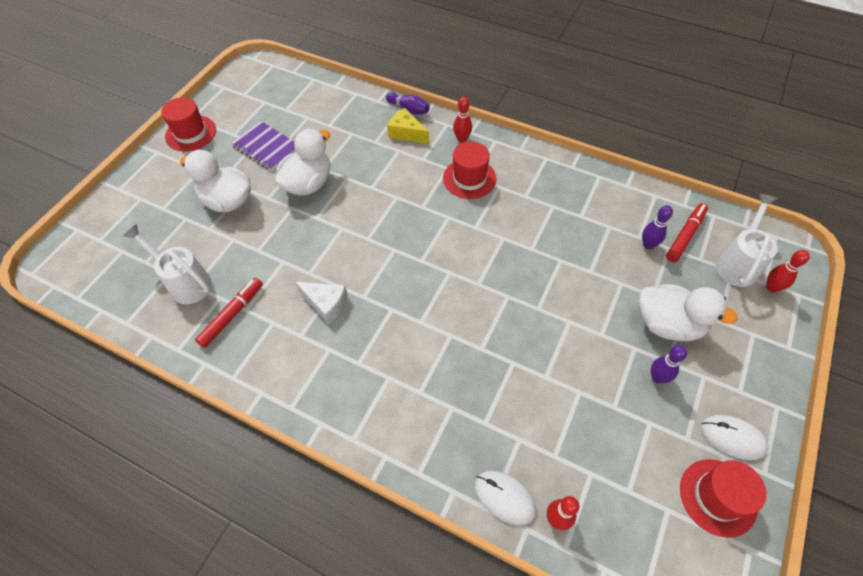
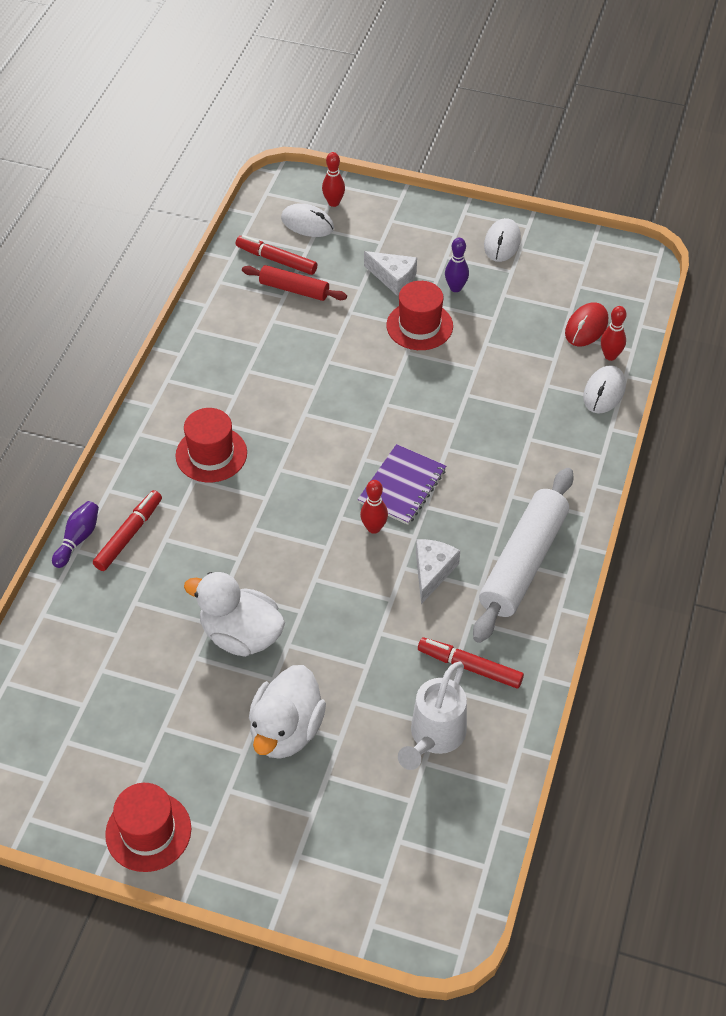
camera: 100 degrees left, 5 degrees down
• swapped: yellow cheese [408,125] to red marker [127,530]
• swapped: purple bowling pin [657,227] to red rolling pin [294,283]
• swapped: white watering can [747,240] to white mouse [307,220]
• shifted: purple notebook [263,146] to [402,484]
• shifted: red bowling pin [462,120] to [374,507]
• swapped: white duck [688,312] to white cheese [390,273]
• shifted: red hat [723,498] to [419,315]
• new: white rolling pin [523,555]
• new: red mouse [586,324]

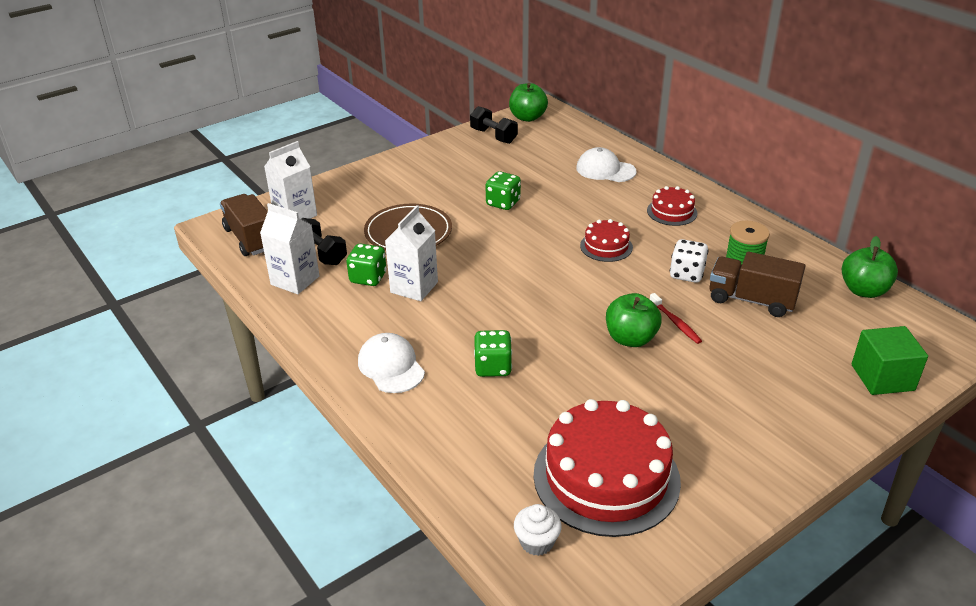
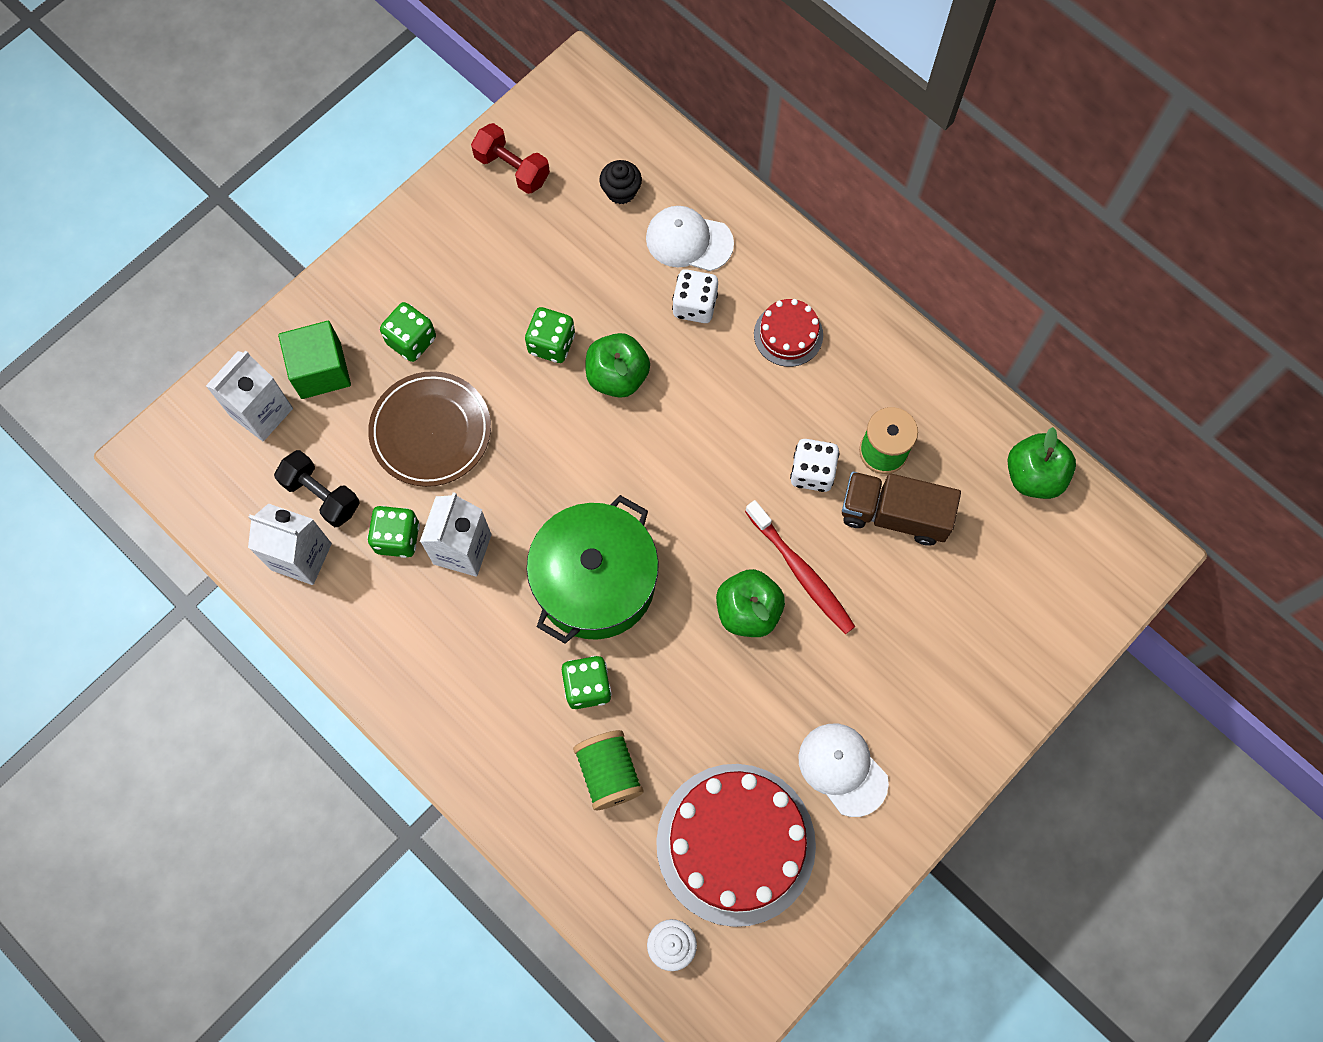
camera: 10 degrees left, 35 degrees up
• shifted: green cube [890,360] to [314,360]
• new: green dice [408,332]
• repainted: black dumbbell [494,125] to red dumbbell [510,158]
• new: green pot [593,569]
• new: green spool [608,770]
• shifted: green apple [528,102] to [618,365]
• new: black cupcake [620,182]
• new: white dice [695,296]
• scaled: red toothbrush [676,318] = [800,567] x1.64
• shifted: white cap [391,363] to [843,770]
• gone: brown truck [244,225]
• gone: red cake [606,240]

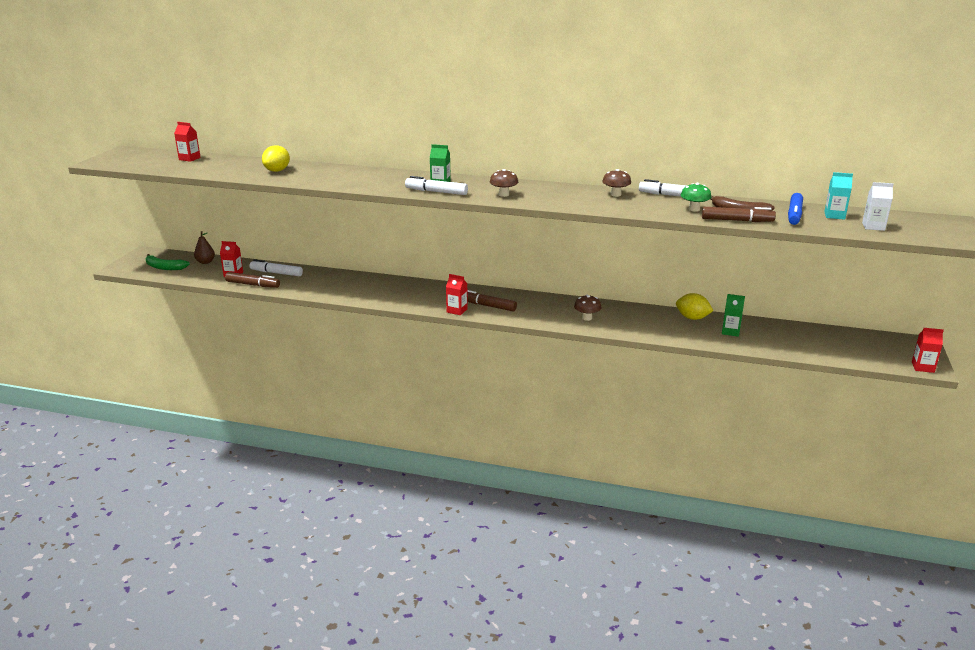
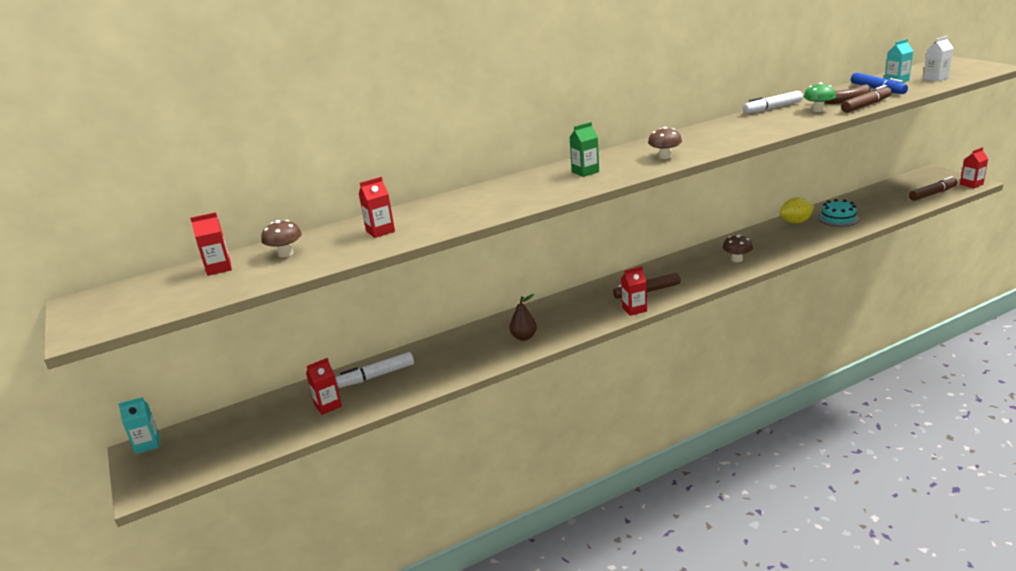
camera: 40 degrees left, 0 degrees up
• new: turquoise carton [139,425]
• shifted: brown mushroom [616,183] to [281,238]
• swapped: yellow lemon [276,158] to red carton [377,207]
• shifted: brown pear [204,247] to [523,317]
• swapped: green carton [733,315] to turquoise cake [838,213]
• shifted: brown marker [252,280] to [933,188]
• gone: green banana [168,262]
• gone: white marker [436,185]

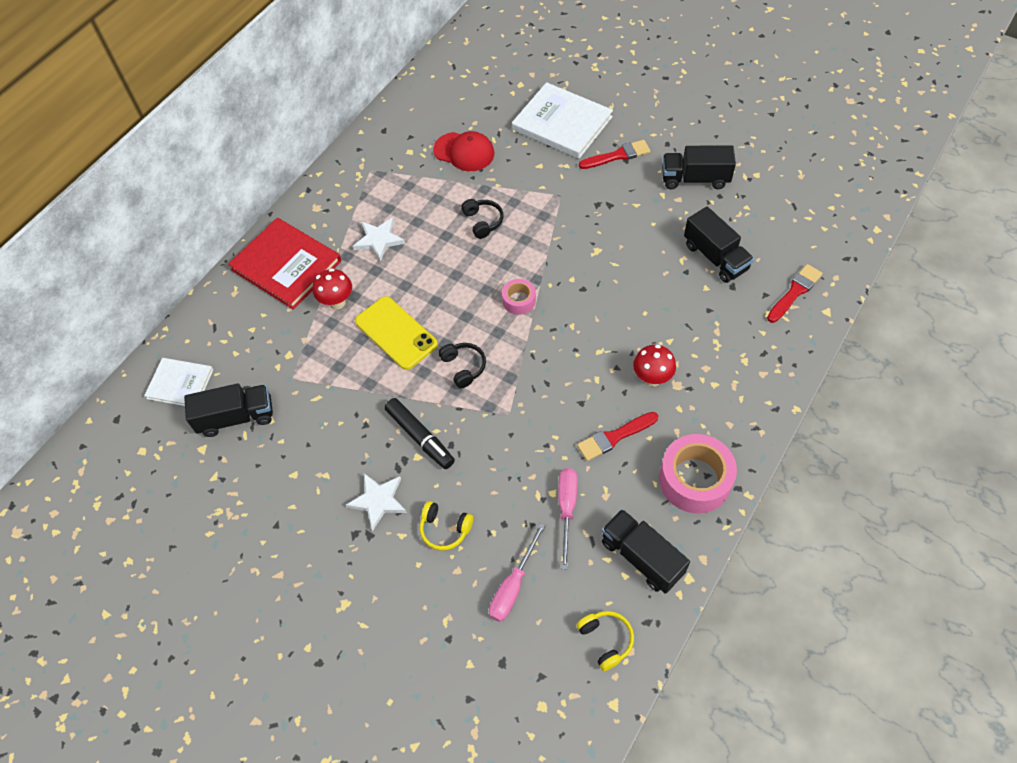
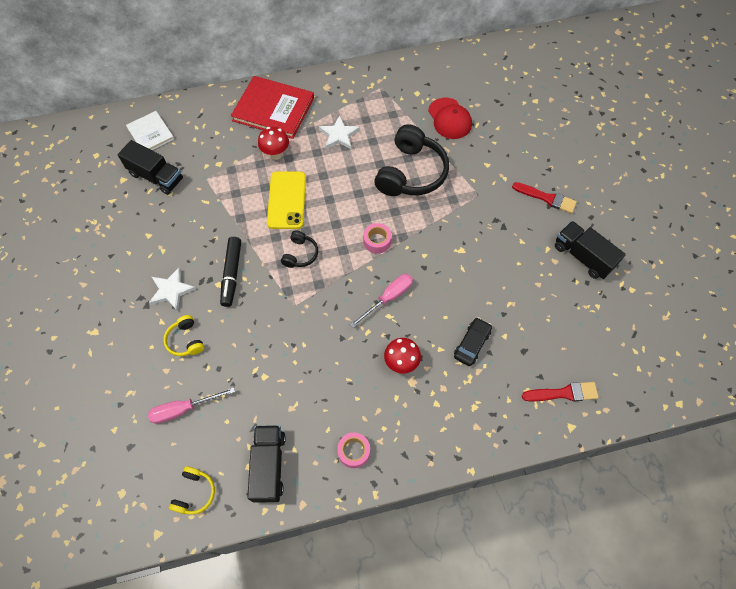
camera: 40 degrees right, 5 degrees up
• rotated: red book [284,263] = [272,107] 60 degrees counterclockwise
• scaled: pink tape [698,474] = [353,450] x0.53
• shifted: pink screwdriver [568,519] to [381,301]
• scaled: black headphones [482,219] = [411,160] x2.09
• new: black car [473,341]
• gone: white book [562,120]
• gone: red brush [617,436]
• gone: black truck [719,245]

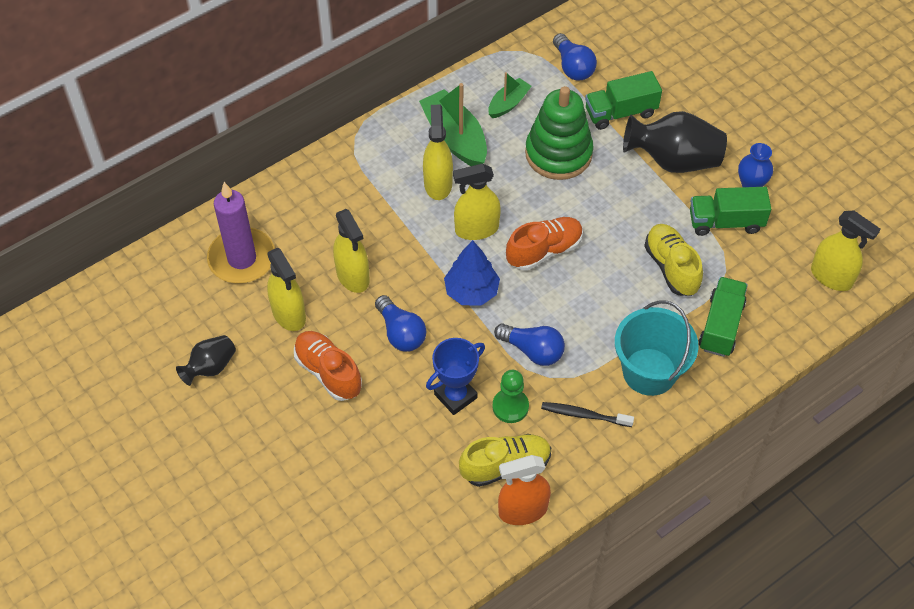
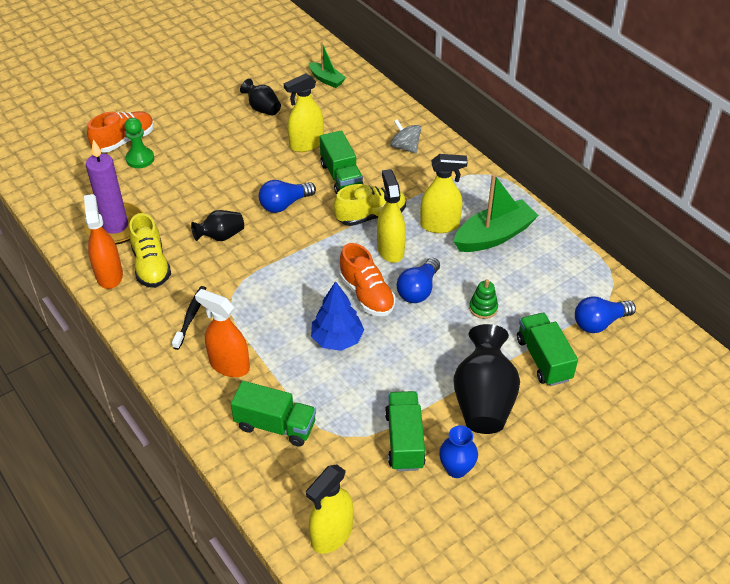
camera: 90 degrees right, 10 degrees down
• shifted: purple candle [241,232] to [113,192]
• shifted: orange shoe [328,366] to [120,131]
• shifted: green pawn [510,396] to [139,143]
• swapped: blue trophy [455,376] to black vase [217,225]
• swapped: turquoise bucket [657,348] to orange spray bottle [222,333]
• shifted: green boat [510,95] to [327,65]
• shifted: blue tree [472,272] to [337,316]
• swapped: yellow spray bottle [351,251] to green truck [341,162]
• shifted: yellow shoe [673,260] to [370,205]
• new: grey spinning top [405,136]
• shifted: blue light bulb [529,344] to [418,280]
• scaled: green stacking toy [559,133] = [483,299] x0.43

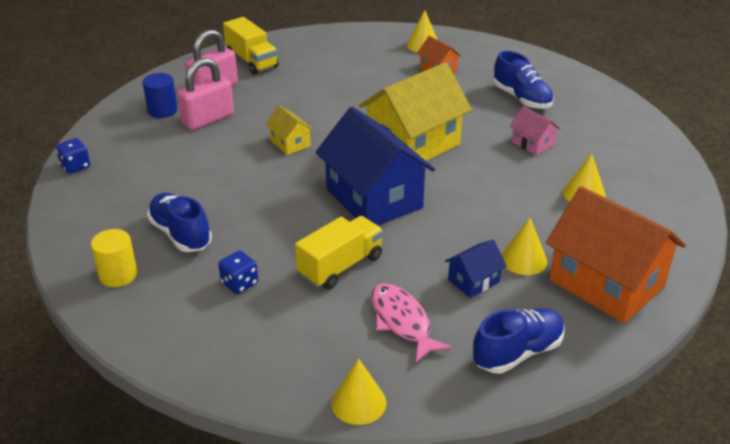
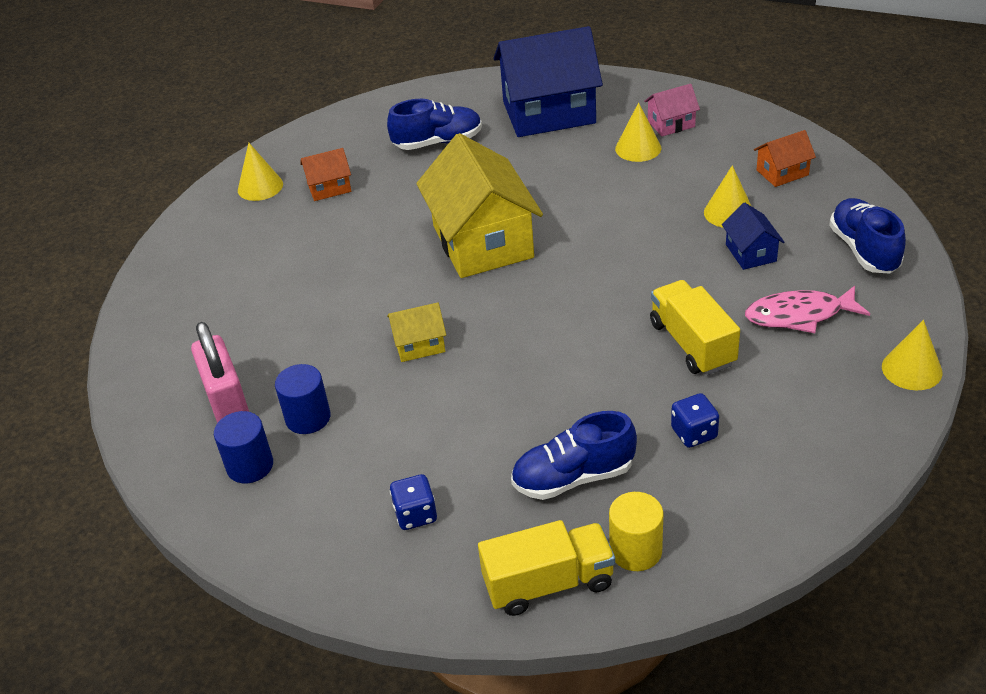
camera: 65 degrees left, 5 degrees up
• swapped: pink padlock [205,94] to blue cylinder [303,399]
• shifted: blue dice [73,156] to [413,502]
• shifted: yellow truck [250,46] to [546,568]
• shifted: blue house [375,166] to [548,81]
• shifted: pink house [535,130] to [672,110]
• scaled: orange house [616,254] = [785,158] x0.45

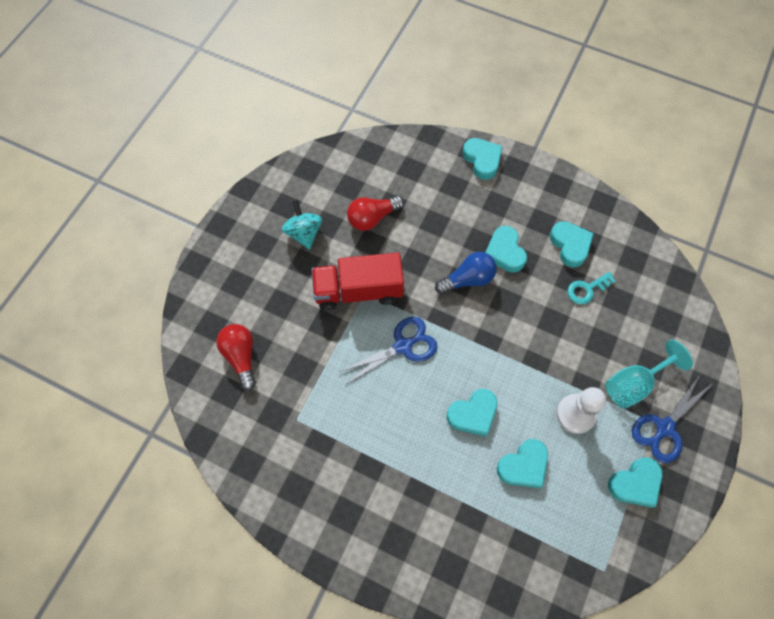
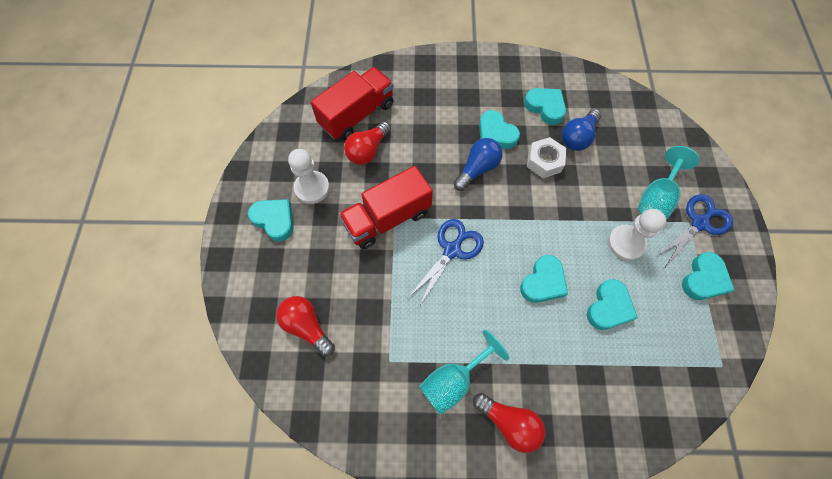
camera: 25 degrees left, 0 degrees up
• shifted: turquoise heart [483,159] to [271,220]
• swapped: turquoise spinning top [302,225] to white pawn [309,176]
• new: red truck [352,103]
• new: turquoise goblet [464,372]
• new: red light bulb [509,423]
• new: white nut [546,157]
• swapped: turquoise key [591,288] to blue light bulb [582,130]
• rotated: blue scissors [672,419] = [694,230] 150 degrees counterclockwise

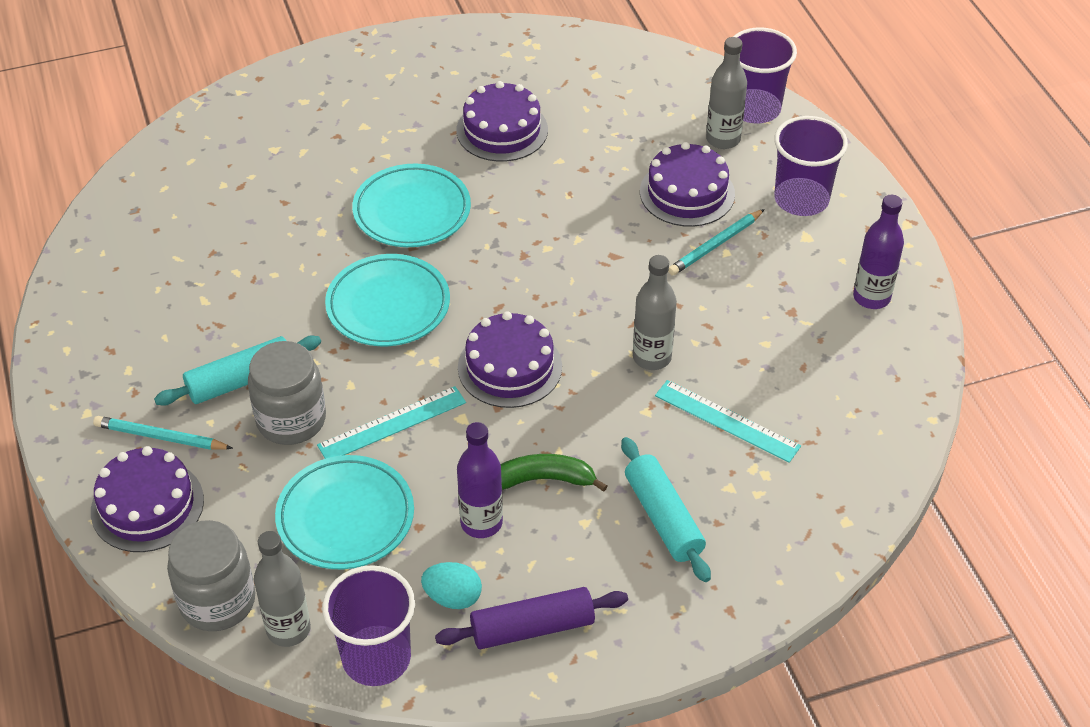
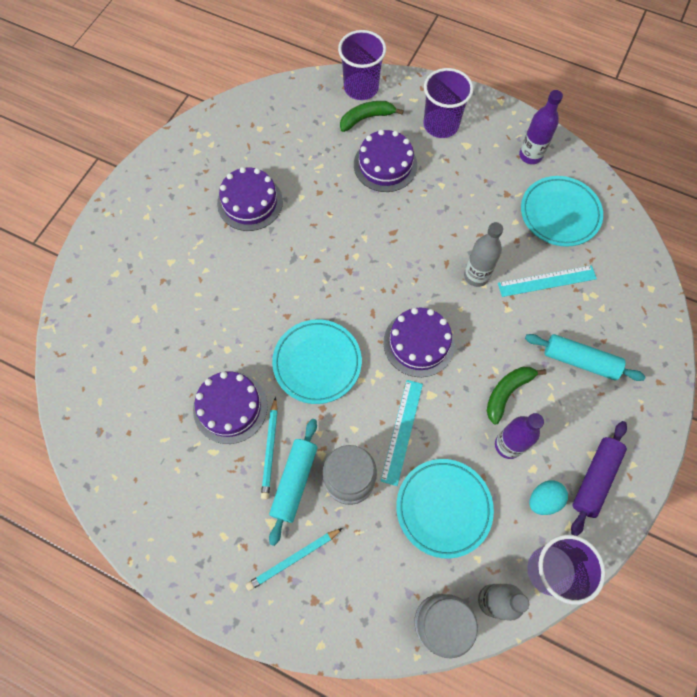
camera: 45 degrees left, 20 degrees up
• shifted: purple cake [147,499] to [230,407]
• shifted: turquoise pencil [716,242] to [269,448]
• swapped: grey bottle [726,93] to green banana [372,116]
• shifted: turquoise plate [411,205] to [562,211]

